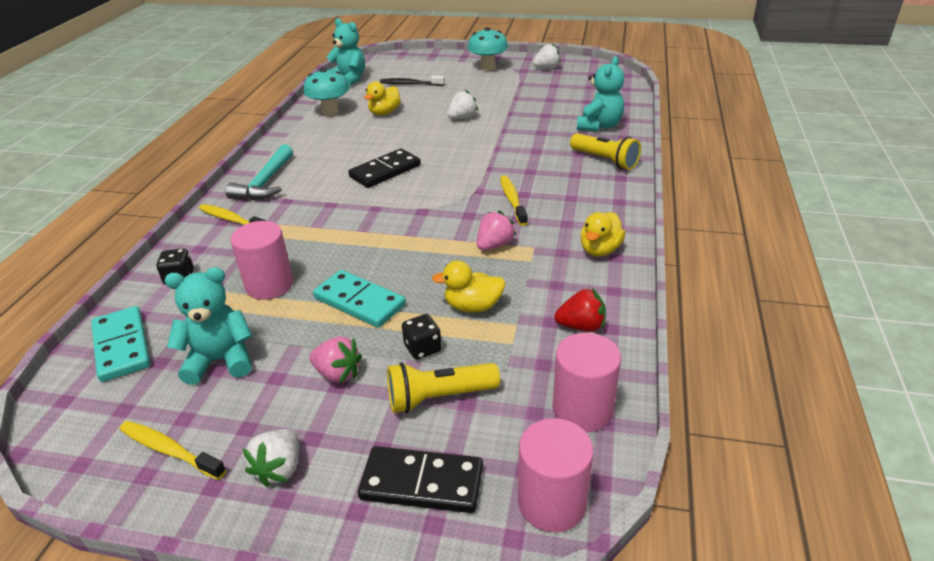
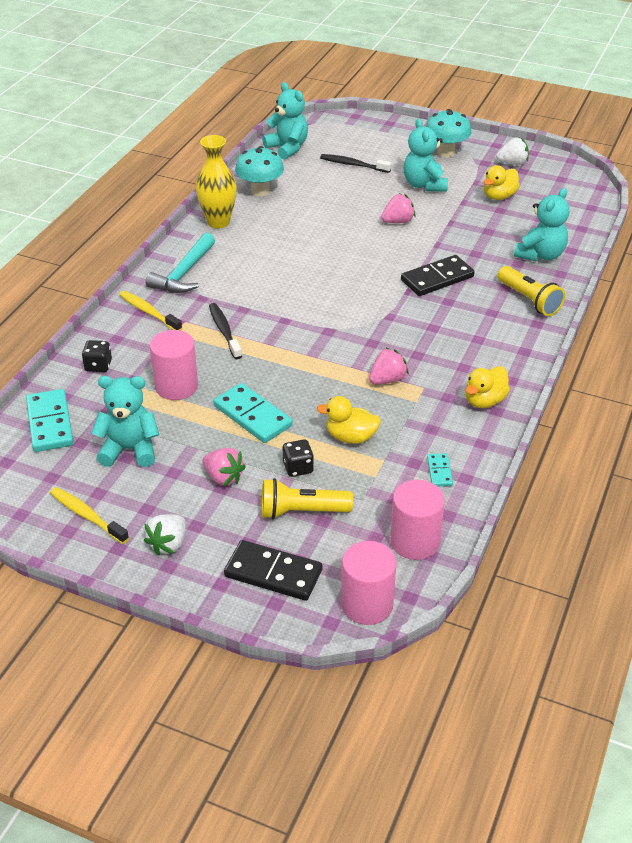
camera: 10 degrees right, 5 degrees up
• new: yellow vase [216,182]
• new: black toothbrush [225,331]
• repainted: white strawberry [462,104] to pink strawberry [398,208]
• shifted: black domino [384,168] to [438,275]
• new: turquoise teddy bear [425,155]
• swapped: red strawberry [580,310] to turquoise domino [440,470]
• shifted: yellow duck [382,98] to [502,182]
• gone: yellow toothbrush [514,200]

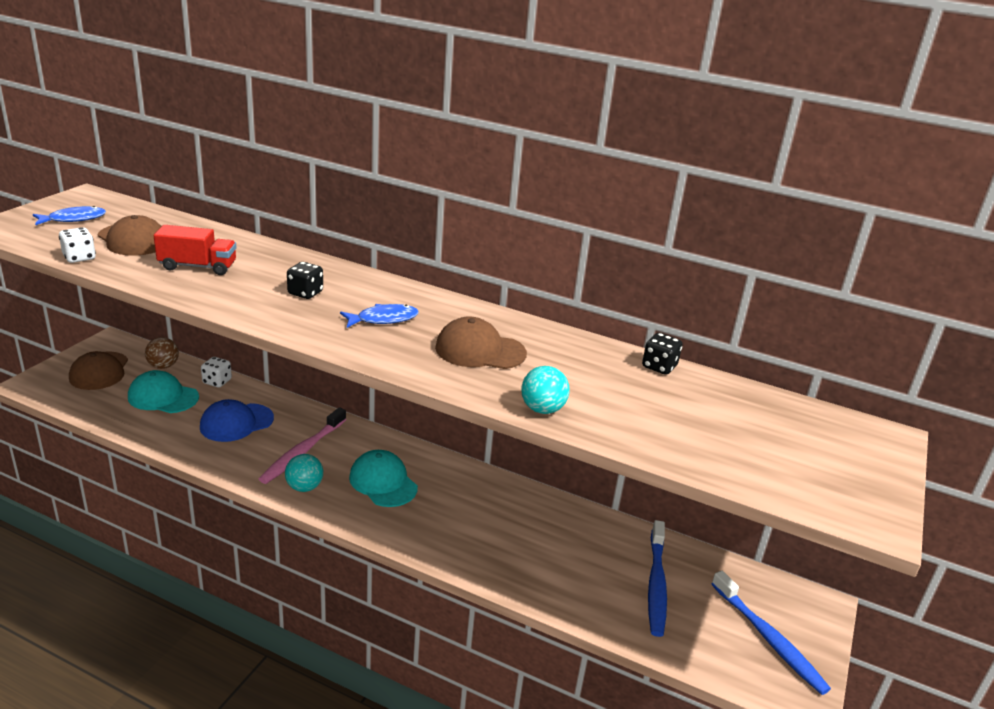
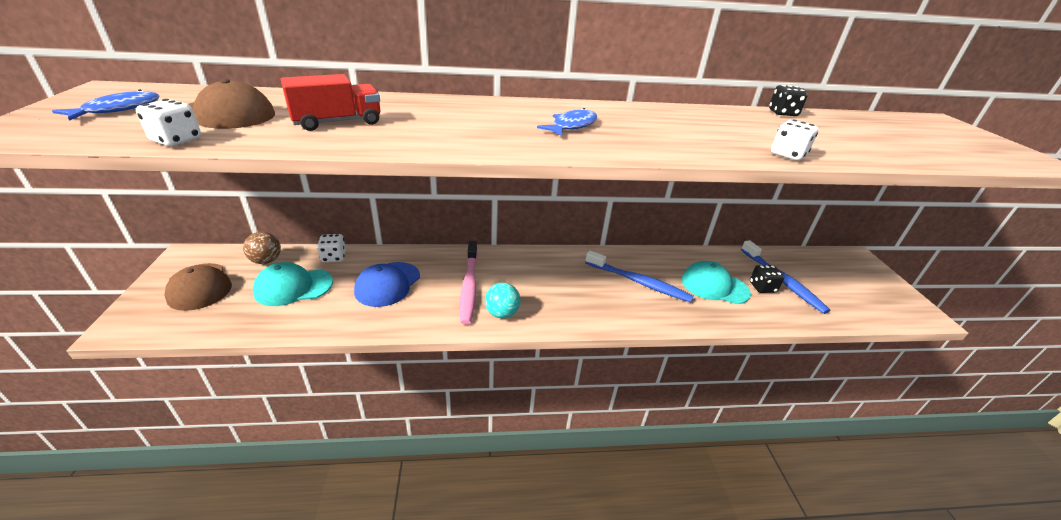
camera: 30 degrees left, 5 degrees up
• shifted: blue toothbrush [771,633] to [639,276]
• shifted: turquoise cap [383,478] to [716,282]
• shifted: black dice [305,280] to [767,279]
• swapped: turquoise ball [545,390] to white dice [794,139]
• gone: brown cap [481,343]

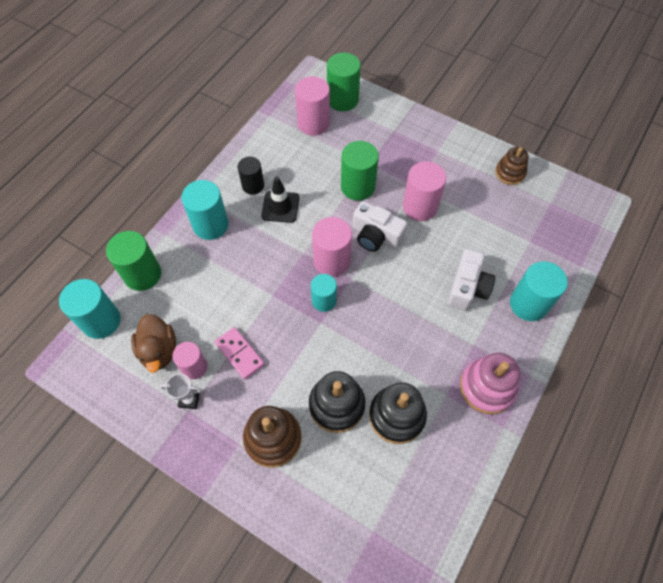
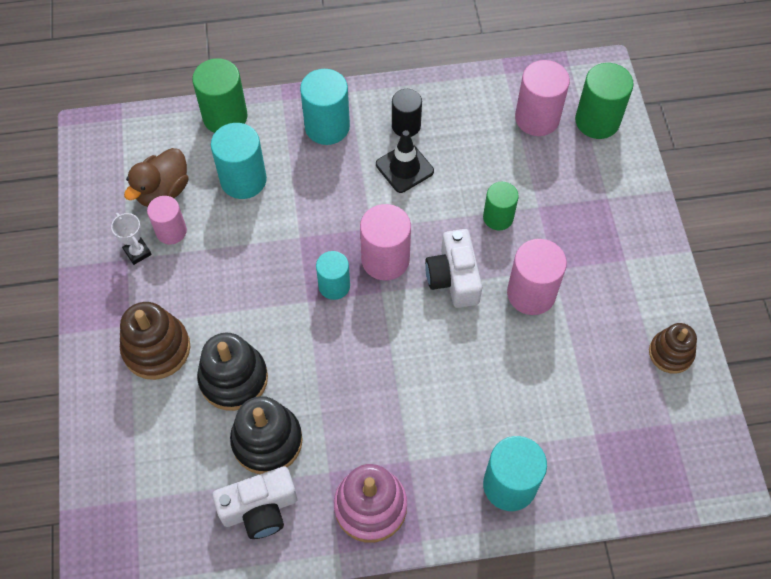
camera: 50 degrees right, 0 degrees up
• shifted: turquoise cylinder [89,309] to [239,161]
• shifted: white camera [472,280] to [254,502]
• scaled: green cylinder [360,171] = [501,206] x0.65
• gone: pink domino [239,353]

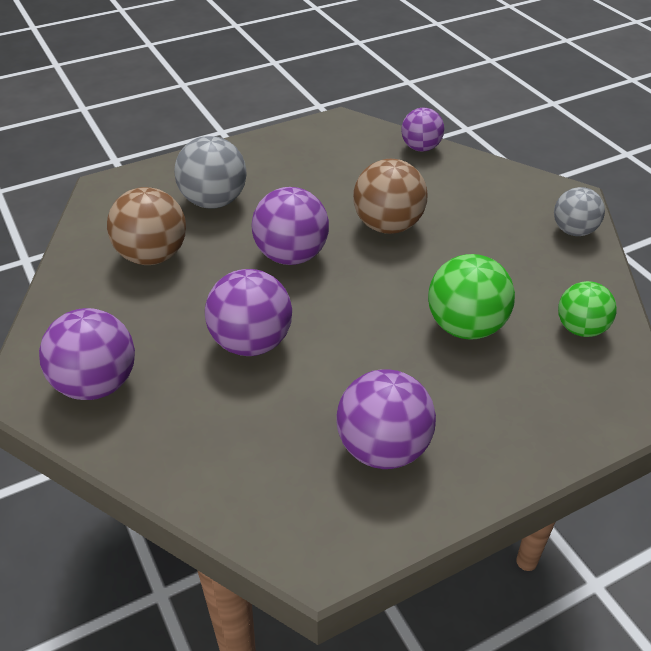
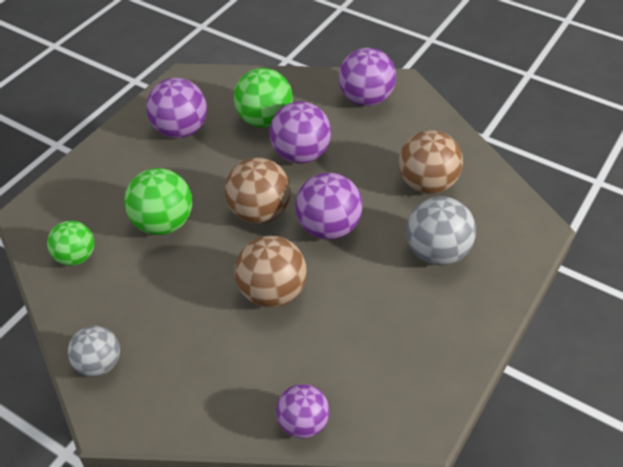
camera: 150 degrees right, 5 degrees up
• new: brown ball [258,190]
• new: green ball [263,98]

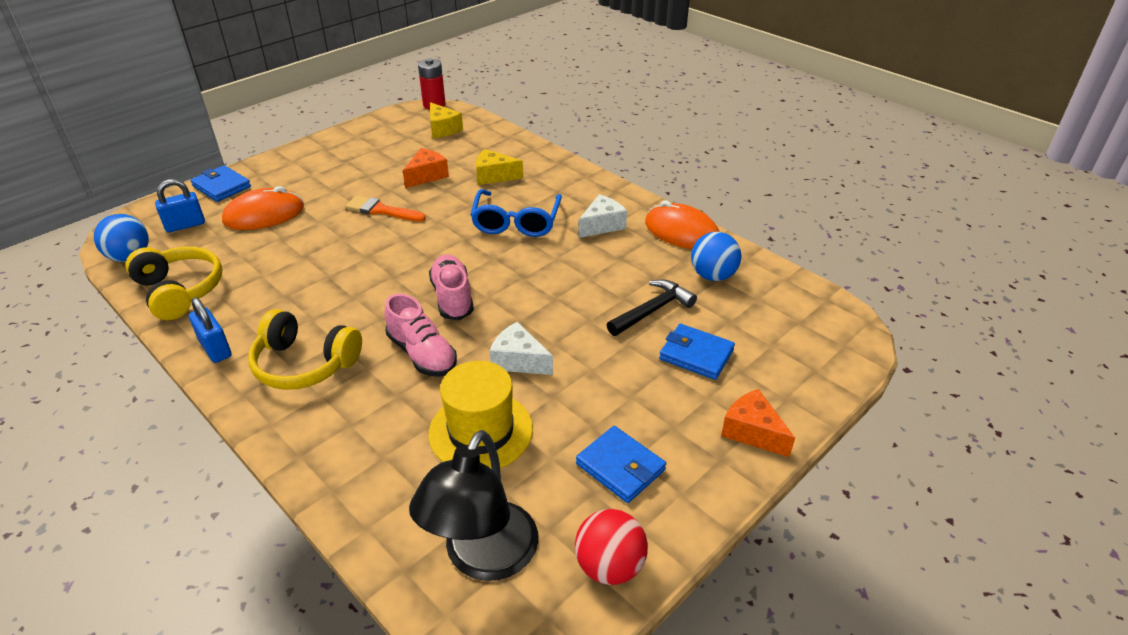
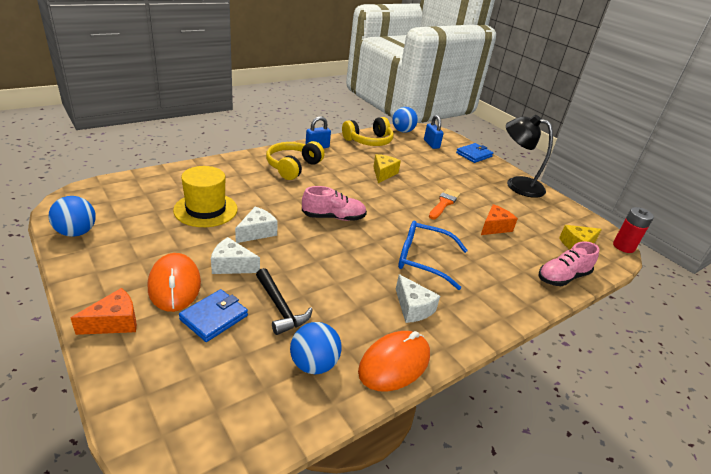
camera: 95 degrees right, 5 degrees down
• repainted: red ball [611,547] to blue ball [72,216]
• shifted: orange mouse [263,208] to [174,282]
• new: white cheese [235,255]
• shifted: yellow cheese [499,167] to [387,168]
• rotated: orange cheese [426,168] = [499,219] 90 degrees counterclockwise
• shifted: black lamp [473,505] to [529,156]
• shifted: pink shoe [421,335] to [569,263]
• gone: blue wallet [621,464]

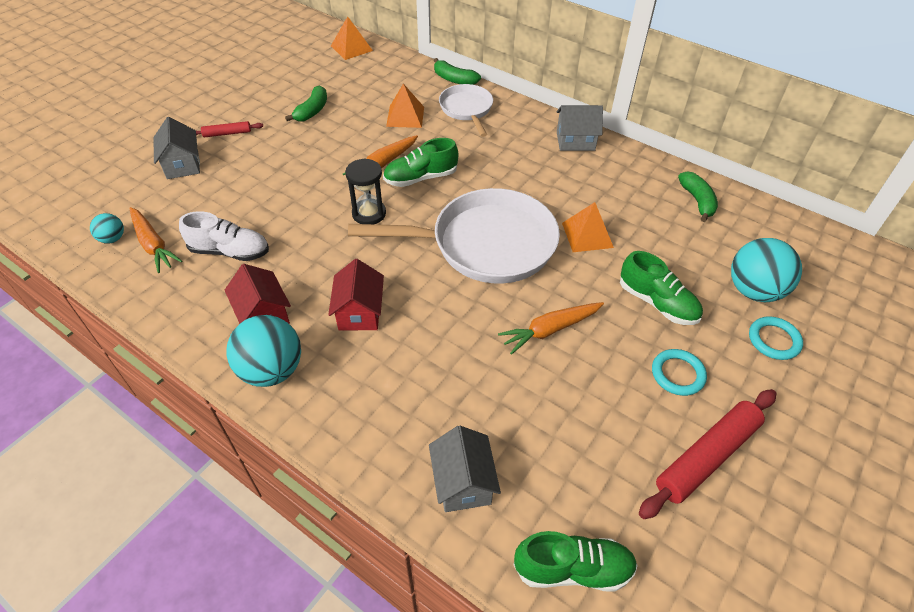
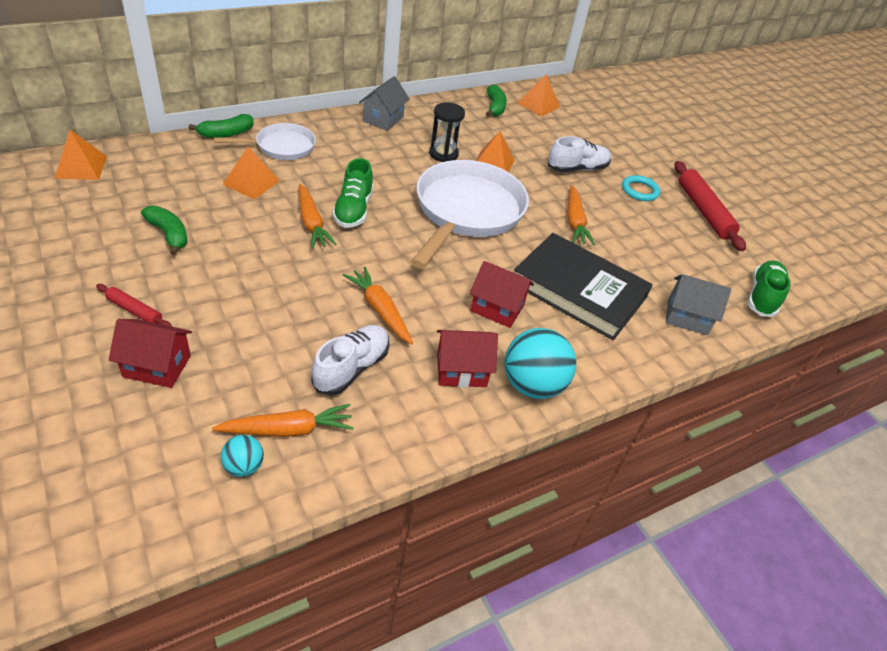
camera: 70 degrees left, 5 degrees down
• rotated: red rolling pin [229,129] = [134,305] 75 degrees counterclockwise
• repainted: grey house [177,148] to red house [150,353]
• rotated: white pan [466,110] = [265,141] 150 degrees clockwise
• new: orange carrot [378,305]
• shifted: black hourglass [365,191] to [447,132]
• rotated: green banana [698,196] = [496,101] 75 degrees clockwise
• new: black book [583,286]
• new: orange pyramid [538,95]
• repainted: green shoe [661,288] to white shoe [579,154]
• gone: turquoise ball [766,270]
• gone: turquoise ring [776,338]

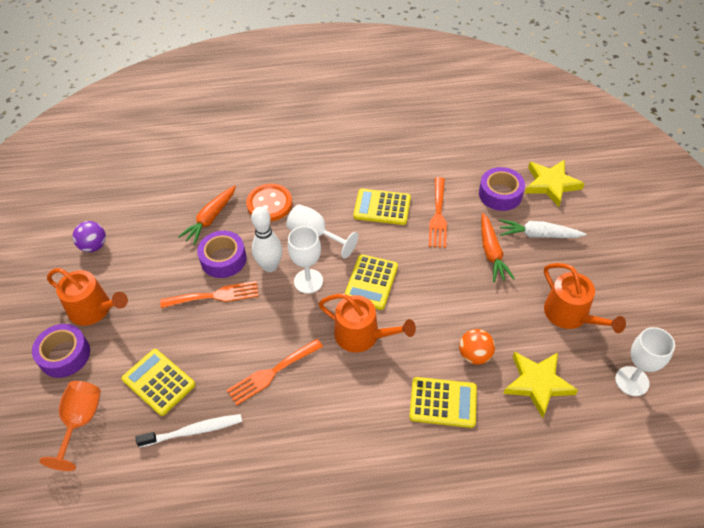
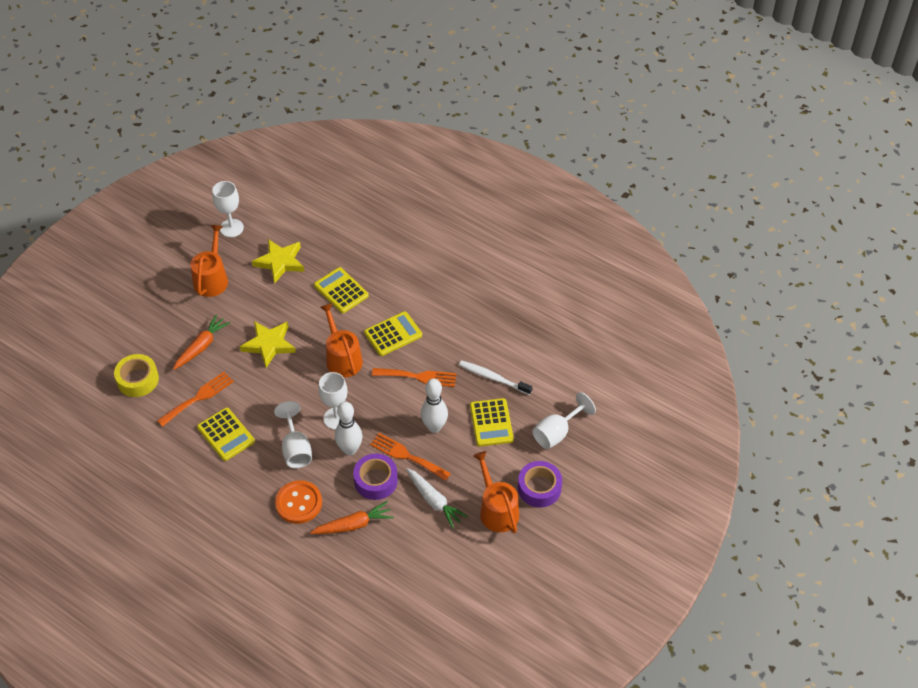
camera: 140 degrees left, 0 degrees up
• repainted: purple tape [502,189] to yellow tape [136,375]
• shifted: yellow star [555,183] to [268,344]
• shifted: yellow calculator [371,282] to [393,333]
• shifted: white carrot [542,228] to [437,498]
• new: white bowling pin [434,406]
• repainted: orange goblet [70,426] to white goblet [564,420]
• gone: purple ball [89,236]
• gone: orange ball [477,347]

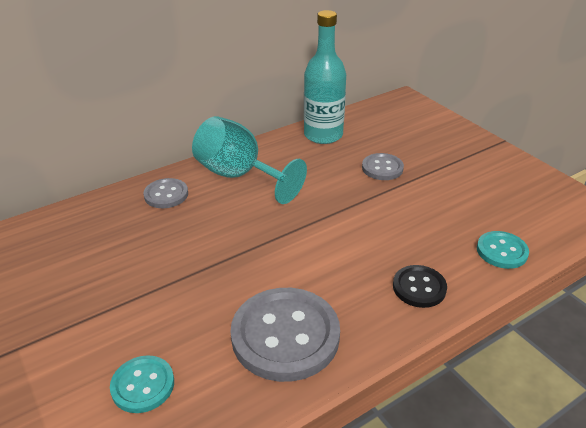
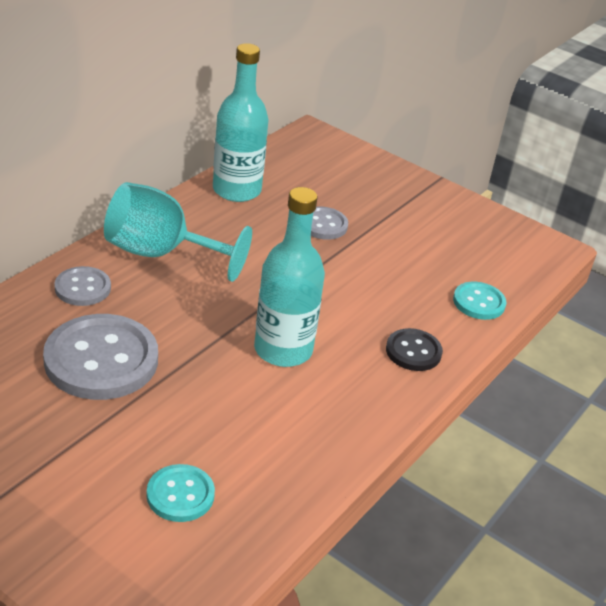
camera: 25 degrees left, 0 degrees up
• shifted: grey button [285,335] to [100,357]
• new: turquoise bottle [289,277]

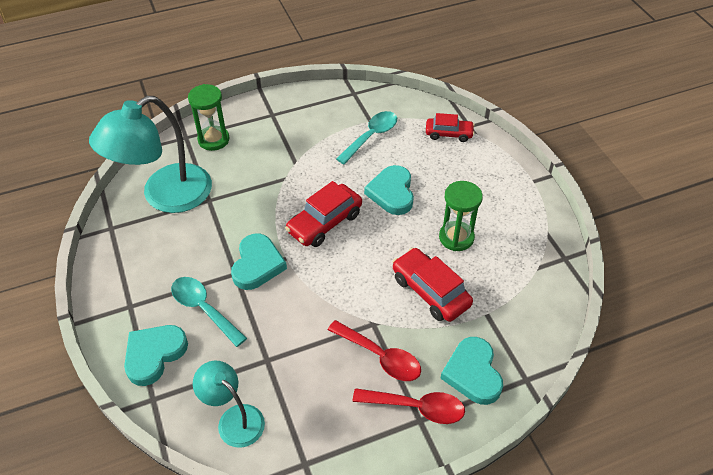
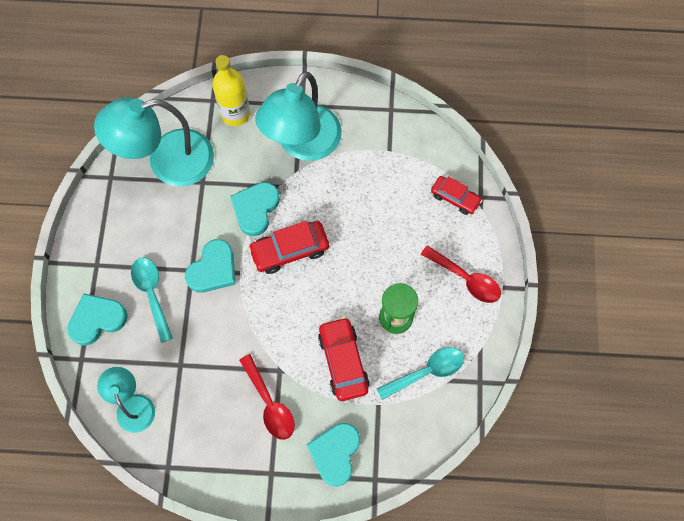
camera: 25 degrees right, 20 degrees up
• swapped: green hourglass [209,117] to yellow bottle [231,90]
• shifted: turquoise heart [389,190] to [255,209]
• new: turquoise lamp [298,116]
• shifted: turquoise spoon [366,137] to [420,373]
• shifted: red spoon [409,406] to [461,274]

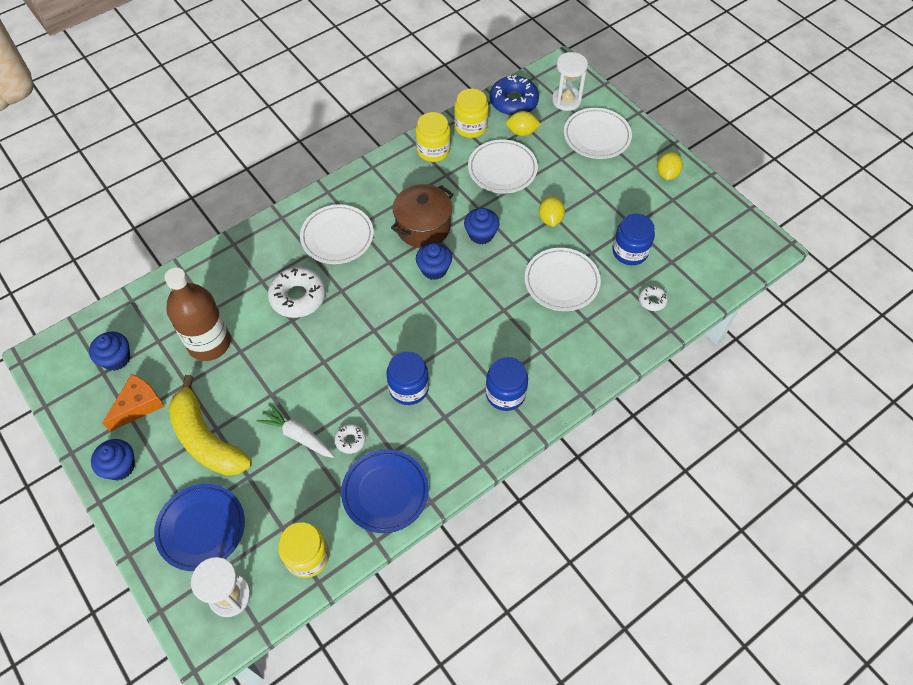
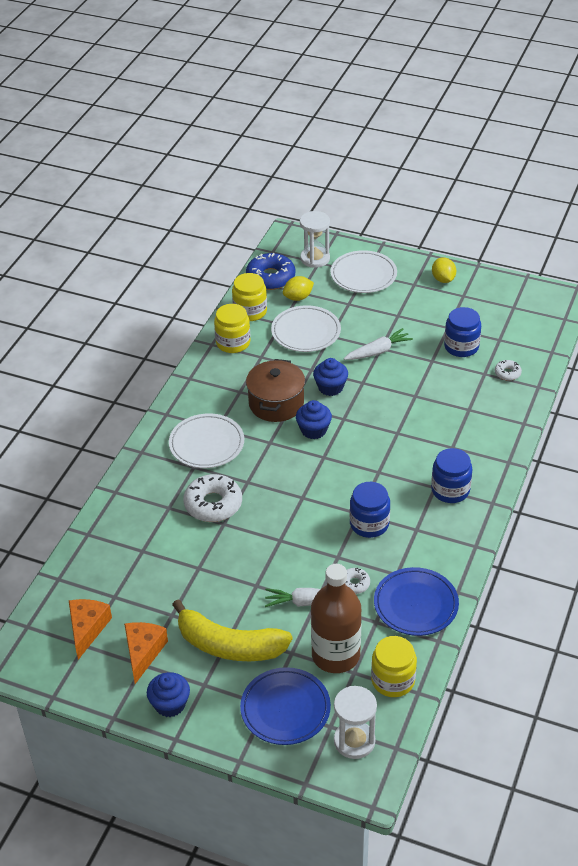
camera: 30 degrees left, 15 degrees down
• swapped: blue cupcake [109,351] to orange cheese [90,629]
• shifted: brown bottle [197,314] to [336,618]
• swapped: yellow lemon [552,211] to white carrot [378,344]
• gone: white plate [563,279]

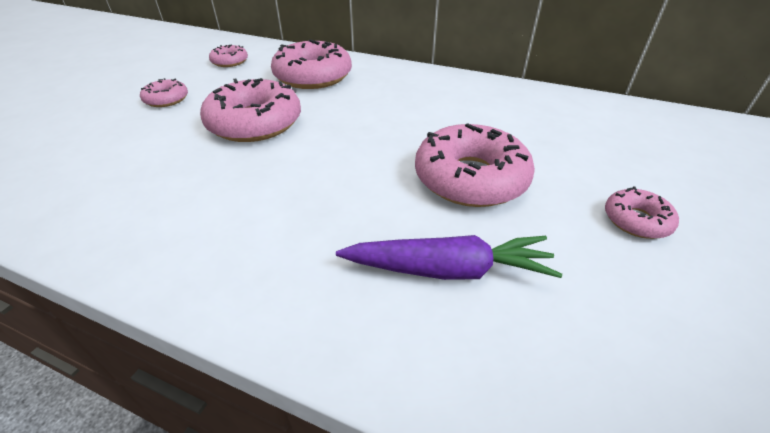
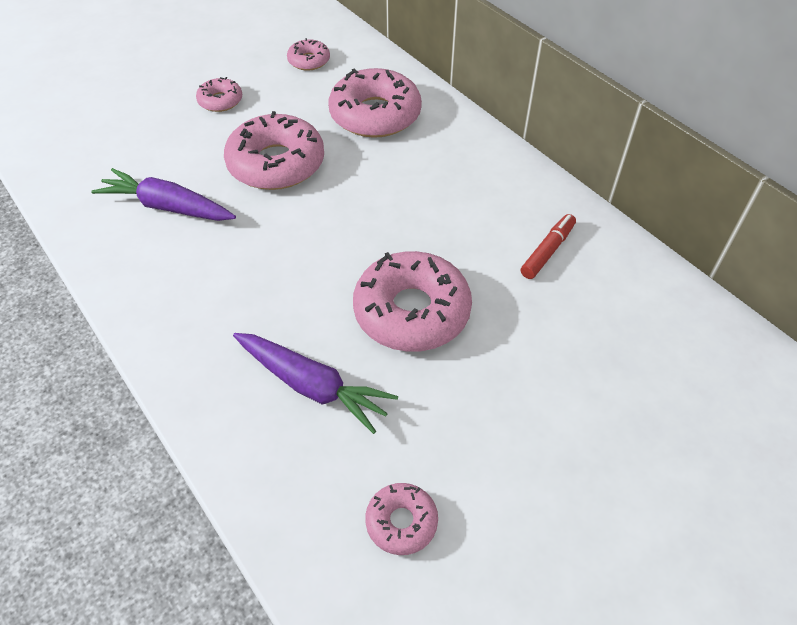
camera: 30 degrees right, 10 degrees up
• new: purple carrot [163,194]
• shifted: pink donut [642,213] to [401,519]
• new: red marker [548,246]

